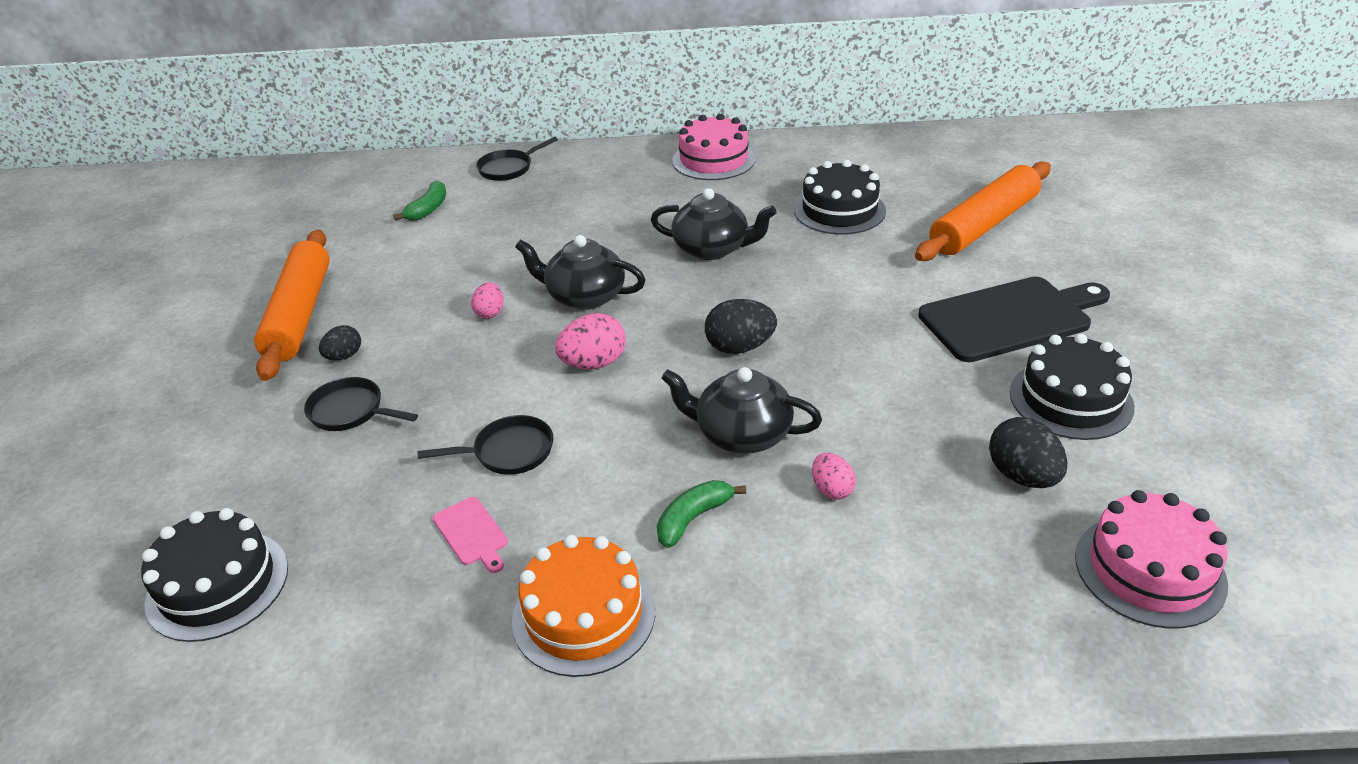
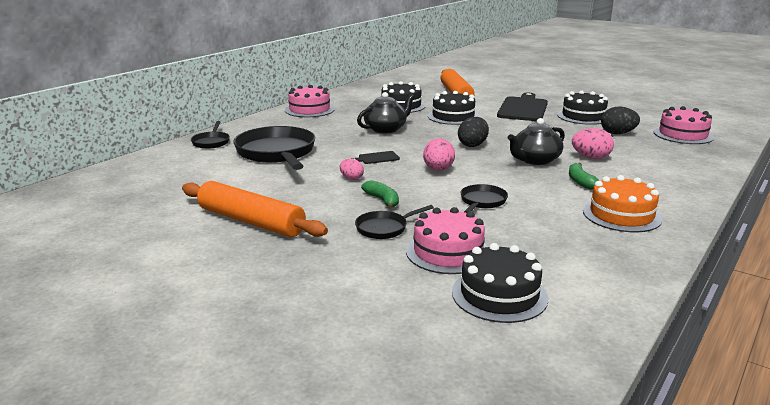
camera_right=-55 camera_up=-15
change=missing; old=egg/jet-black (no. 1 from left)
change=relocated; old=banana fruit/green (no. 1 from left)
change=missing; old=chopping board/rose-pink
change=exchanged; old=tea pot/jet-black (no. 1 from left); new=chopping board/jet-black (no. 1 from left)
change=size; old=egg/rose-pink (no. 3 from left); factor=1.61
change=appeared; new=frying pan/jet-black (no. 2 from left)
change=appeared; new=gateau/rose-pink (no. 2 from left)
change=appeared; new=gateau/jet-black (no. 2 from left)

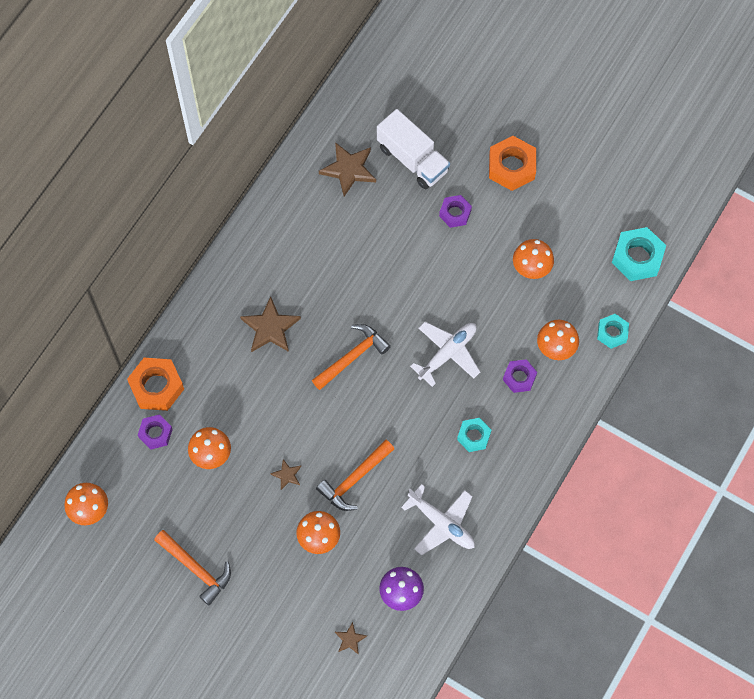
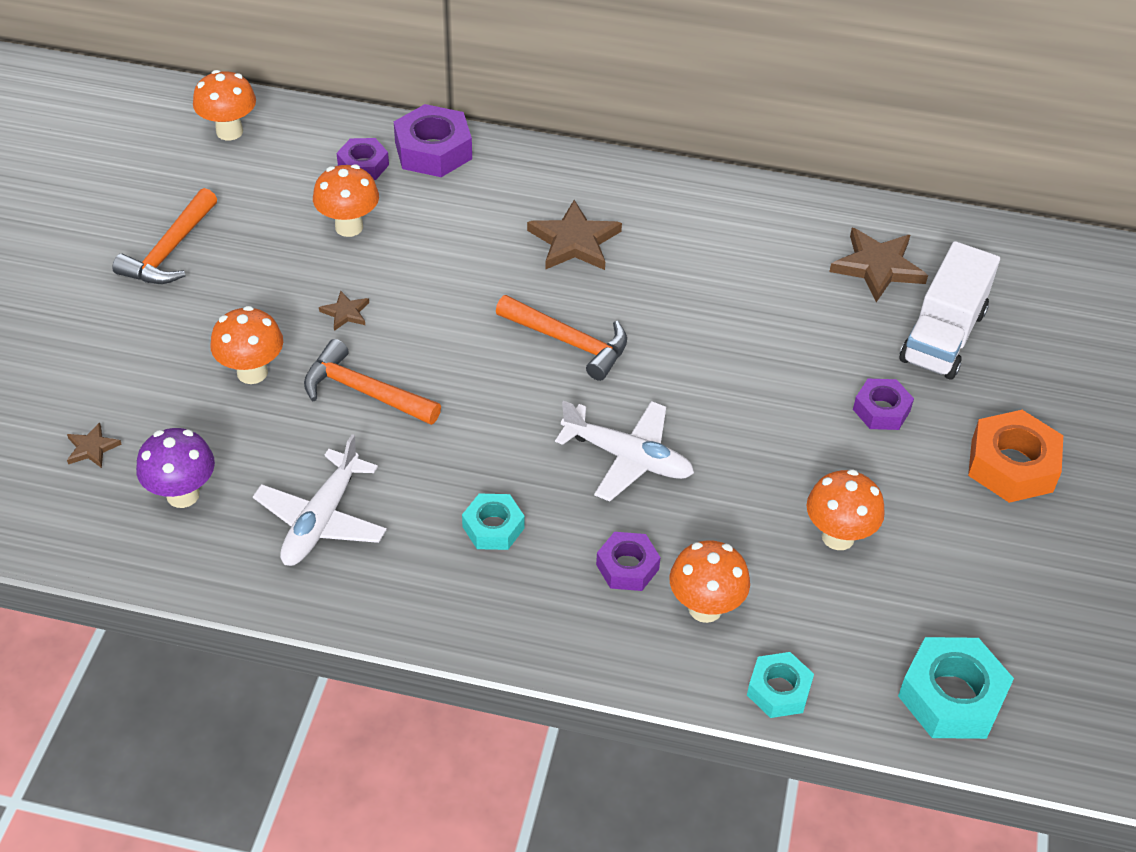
camera_right=70 camera_up=-20
change=colour; old=hex nut/bright orange (no. 1 from left); new=hex nut/purple (no. 2 from left)

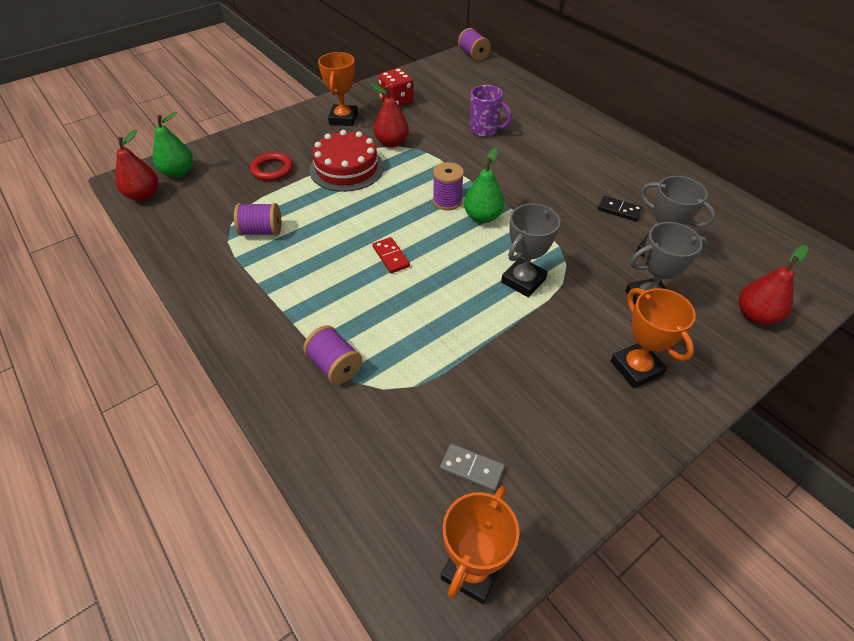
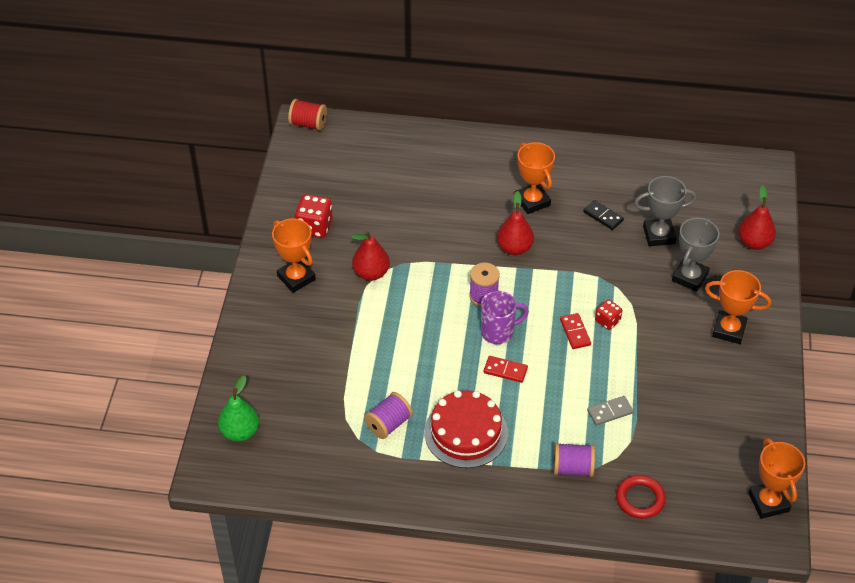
camera_right=-45 camera_up=0
change=relocated; old=toy pear/crimson (no. 1 from left in the first image); new=toy pear/crimson (no. 2 from left)
change=relocated; old=ring/crimson
change=relocated; old=gateau/crimson
change=relocated; old=domino/gray
change=colour; old=bobbin/purple (no. 4 from left); new=bobbin/crimson
change=missing; old=toy pear/green (no. 2 from left)
change=relocated; old=mug/purple
change=exchanged; old=award cup/gray (no. 1 from left); new=game die/crimson (no. 2 from left)
change=spun; old=domino/jet-black; degrees=60
change=appeared; new=award cup/bright orange (no. 2 from left)
change=appeared; new=domino/crimson (no. 2 from left)

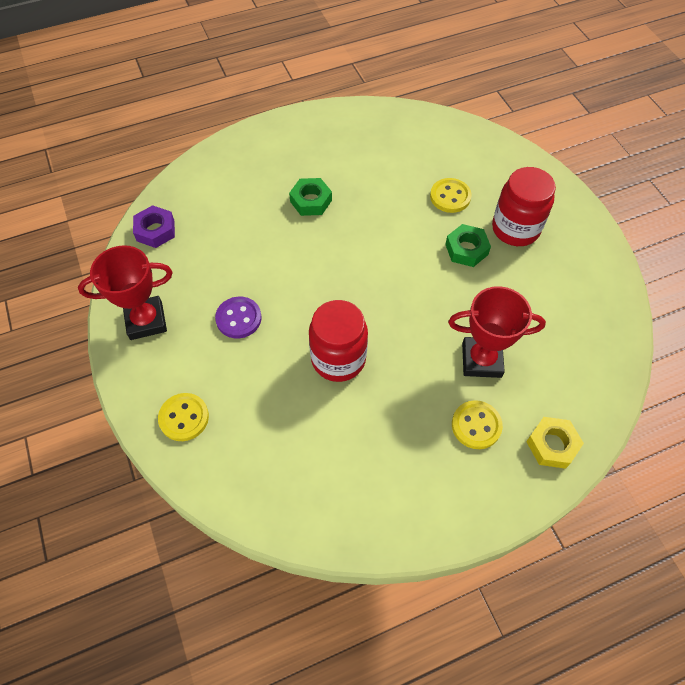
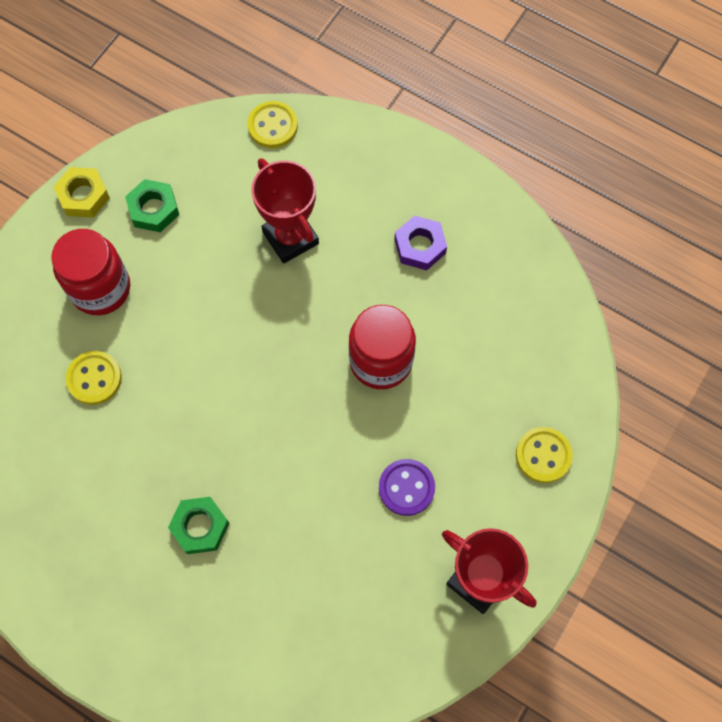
camera_right=-125 camera_up=10
change=relocated; old=hex nut/purple
change=relocated; old=hex nut/green (no. 2 from left in the first image); new=hex nut/green (no. 1 from left)
change=relocated; old=sewing button/yellow (no. 3 from left in the first image); new=sewing button/yellow (no. 2 from left)
change=relocated; old=hex nut/yellow

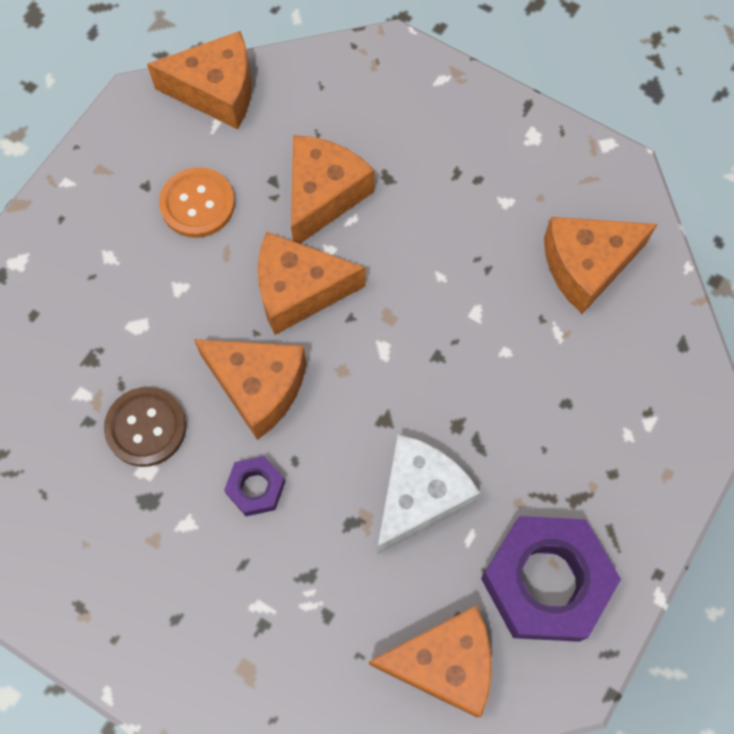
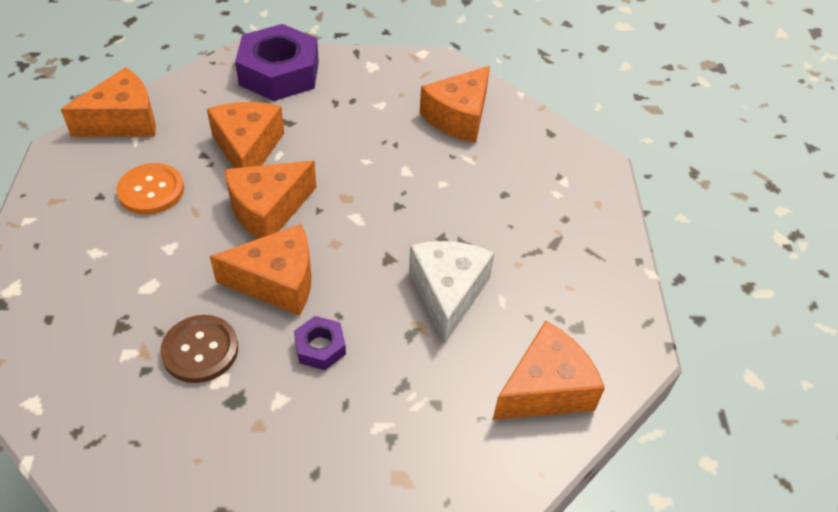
camera_right=-35 camera_up=-20
change=relocated; old=hex nut/purple (no. 2 from left in the first image); new=hex nut/purple (no. 1 from left)

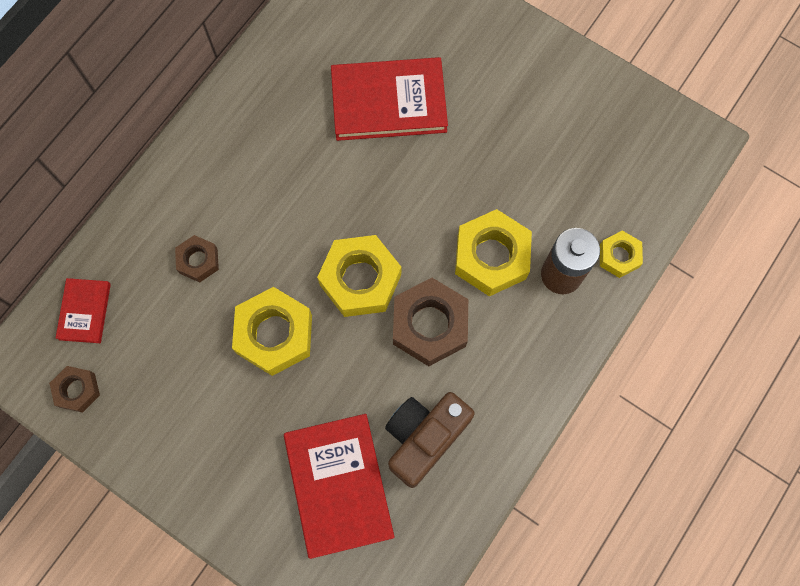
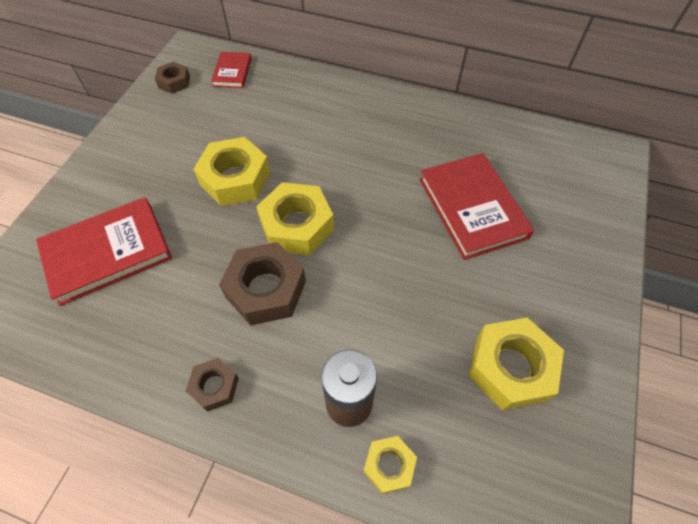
camera_right=75 camera_up=-15
change=spun; old=book/crimson (no. 1 from left in the first image); degrees=-75
change=relocated; old=hex nut/russet (no. 2 from left)
change=missing; old=compact camera/russet
change=relocated; old=hex nut/yellow (no. 3 from left in the first image); new=hex nut/yellow (no. 4 from left)

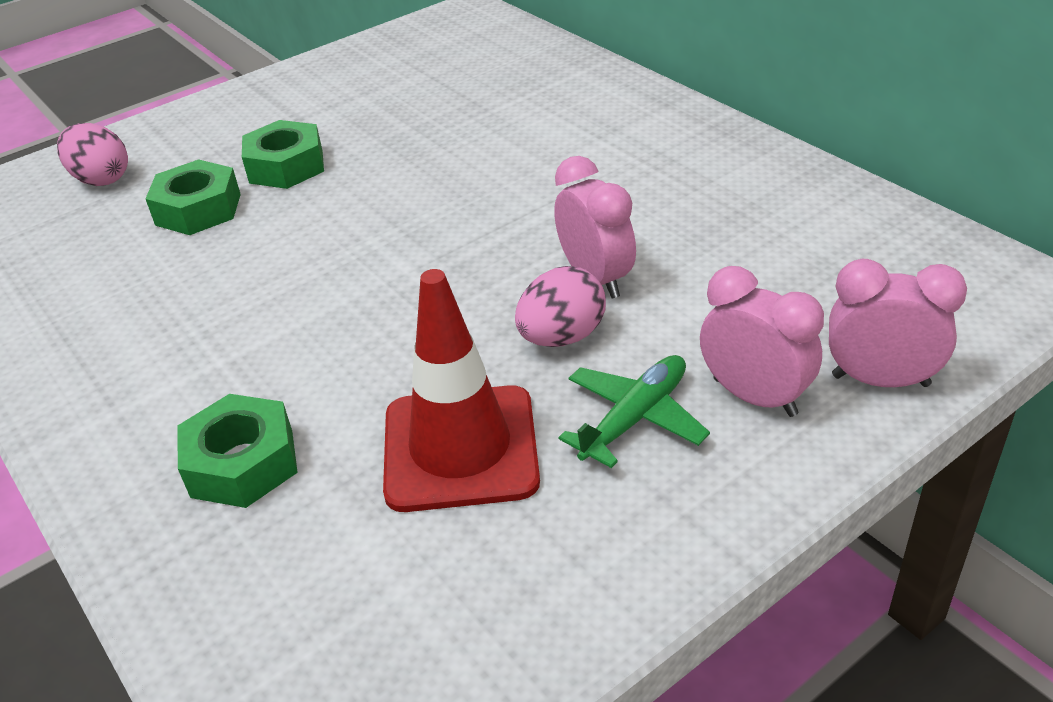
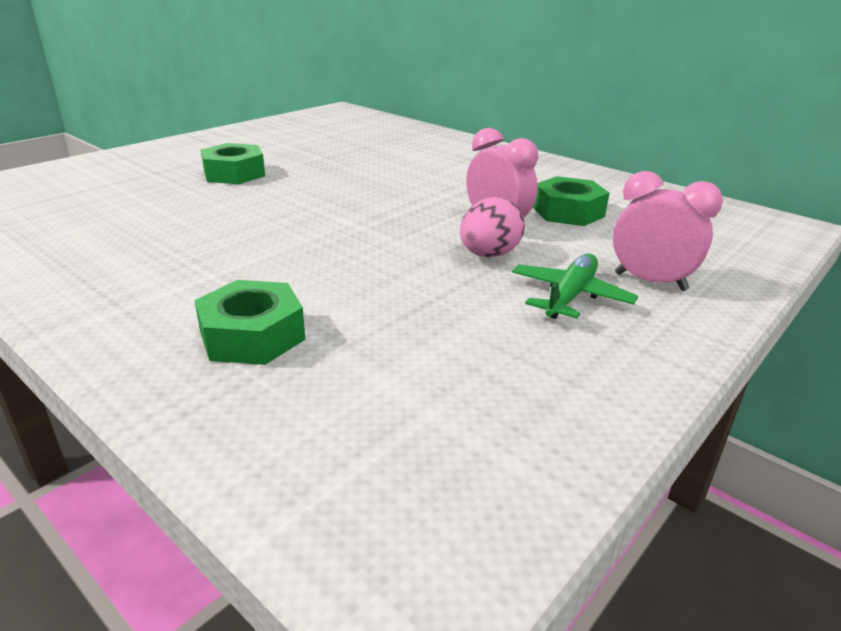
camera_right=-15 camera_up=-10
change=missing; old=egg/rose-pink (no. 1 from left)
change=relocated; old=hex nut/green (no. 1 from left in the first image); new=hex nut/green (no. 3 from left)
change=missing; old=traffic cone/crimson
change=missing; old=alarm clock/rose-pink (no. 3 from left)

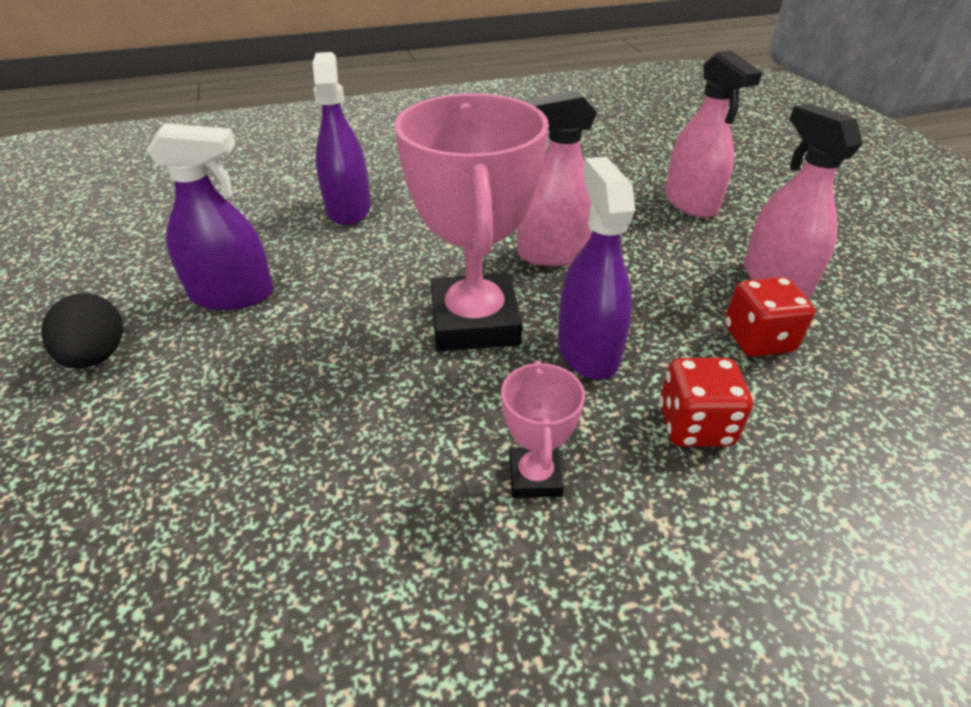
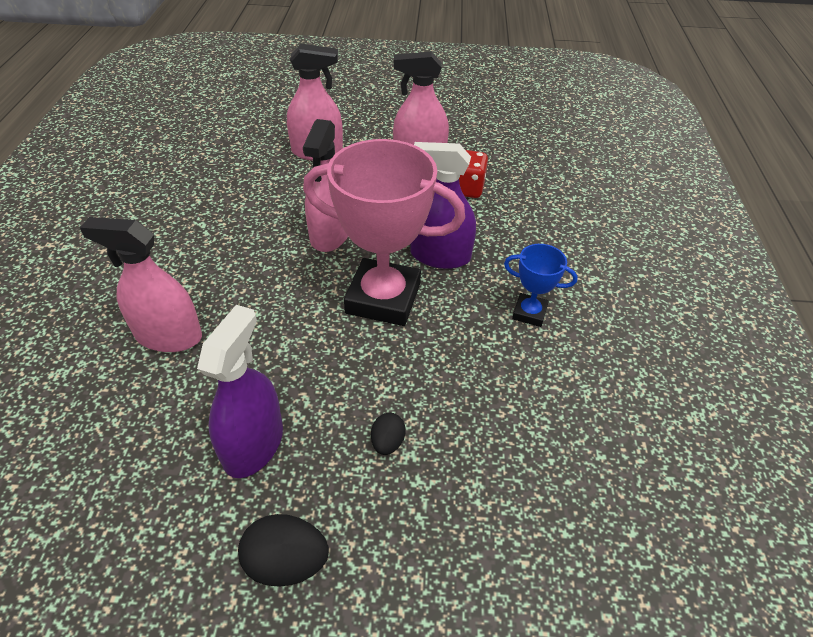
camera_right=-70 camera_up=5
change=colour; old=spray bottle/purple (no. 2 from left); new=spray bottle/rose-pink (no. 1 from left)
change=colour; old=award cup/rose-pink (no. 2 from left); new=award cup/cobalt
change=missing; old=game die/crimson (no. 1 from left)
change=appeared; new=egg/jet-black (no. 2 from left)

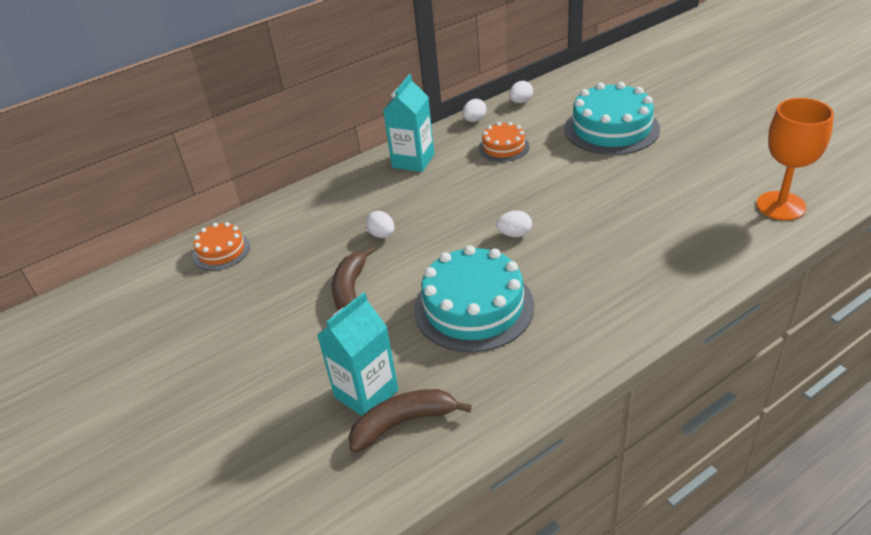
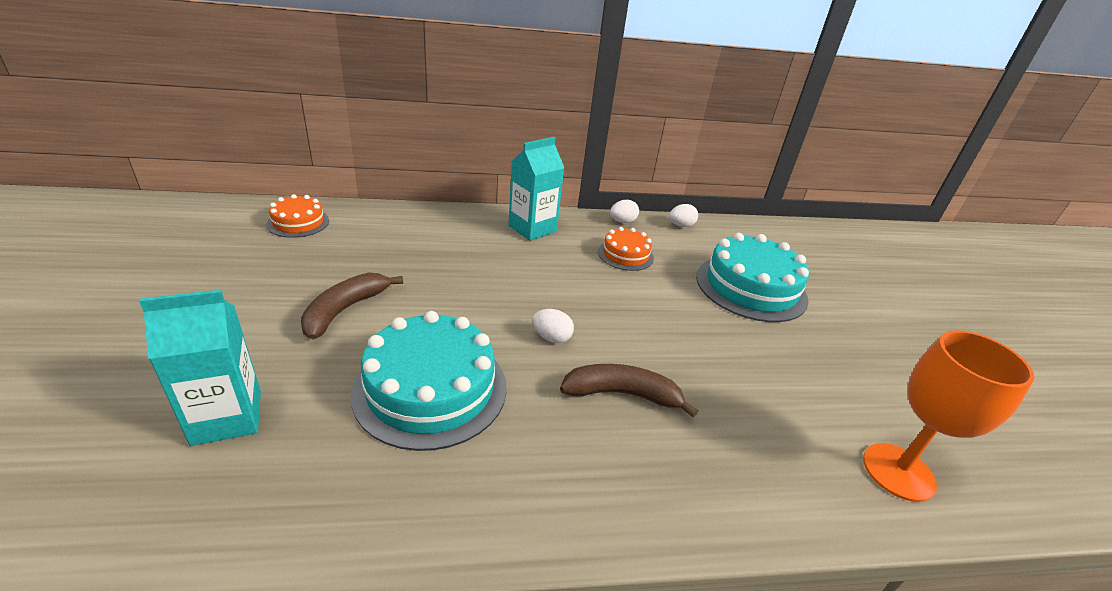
camera_right=20 camera_up=-5
change=relocated; old=banana fruit/russet (no. 2 from left)
change=missing; old=egg/pure white (no. 1 from left)

